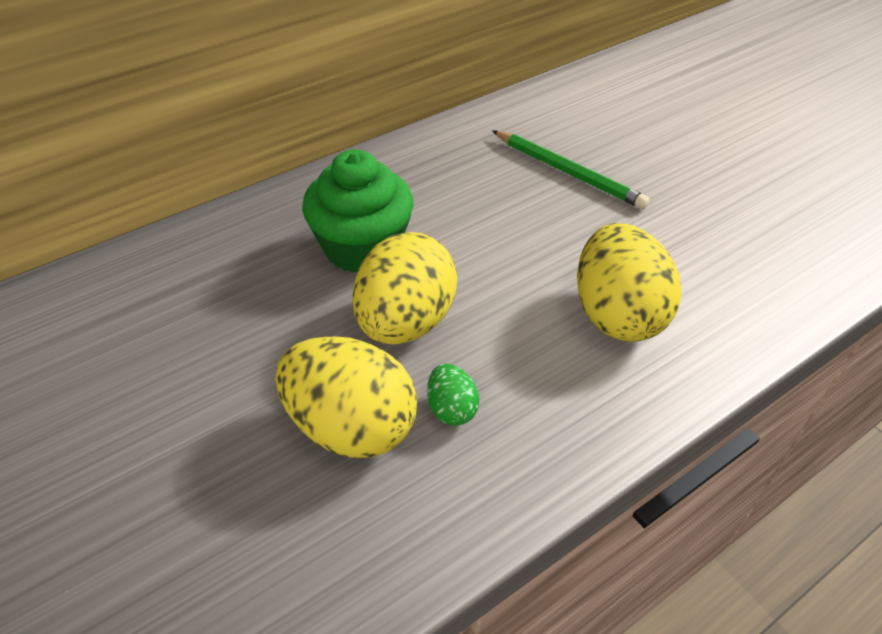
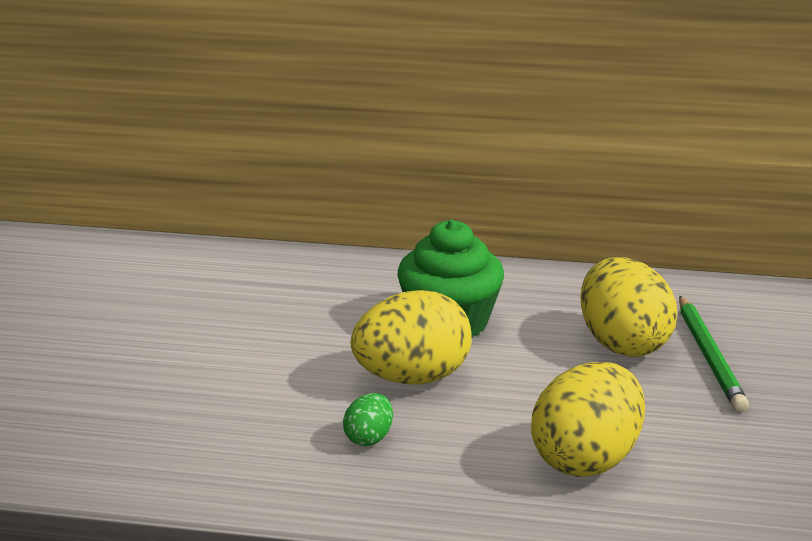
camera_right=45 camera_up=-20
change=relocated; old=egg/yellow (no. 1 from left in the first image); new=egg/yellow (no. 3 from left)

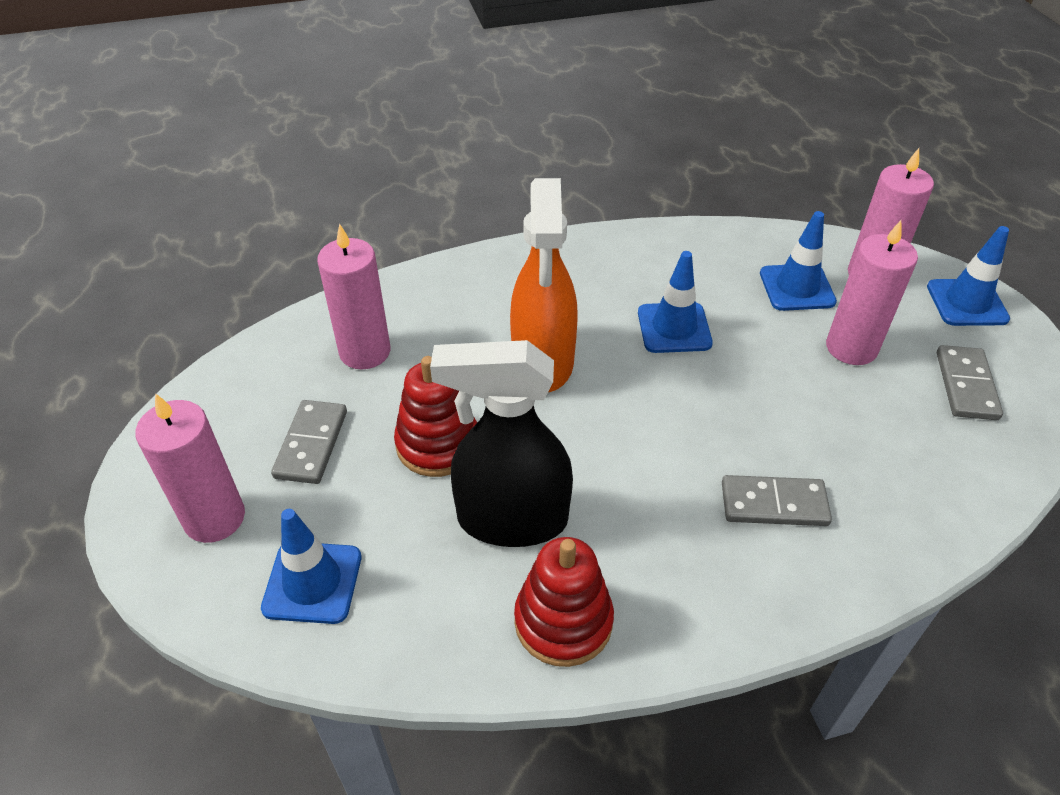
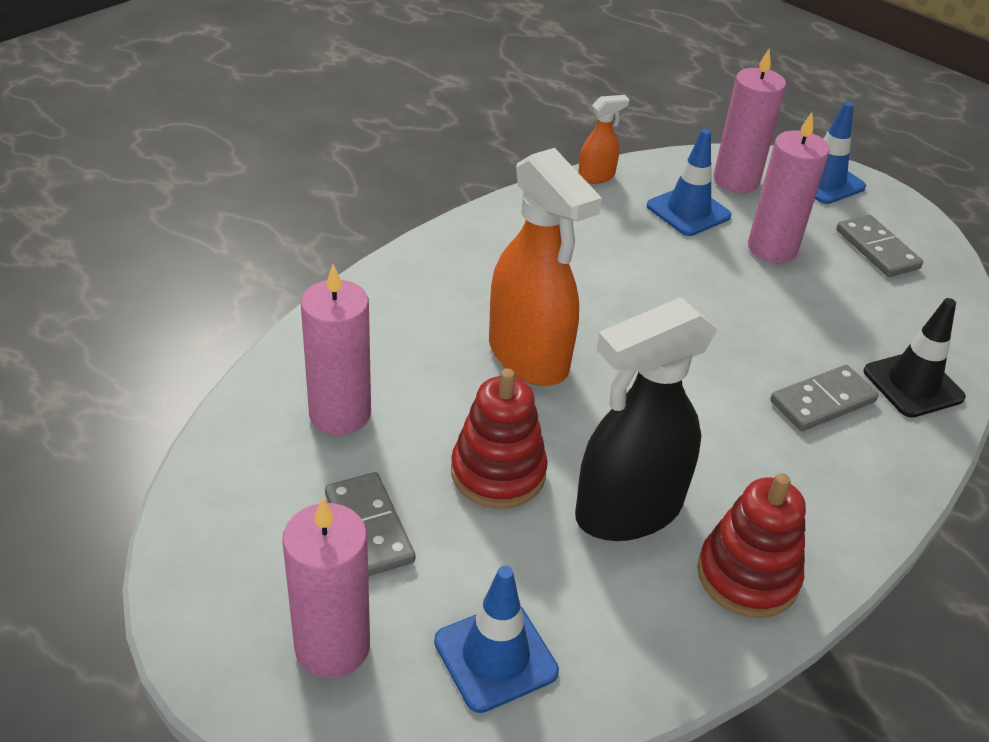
camera_right=-35 camera_up=-5
change=missing; old=traffic cone/cobalt (no. 2 from left)
change=appeared; new=spray bottle/bright orange (no. 2 from left)
change=appeared; new=traffic cone/jet-black

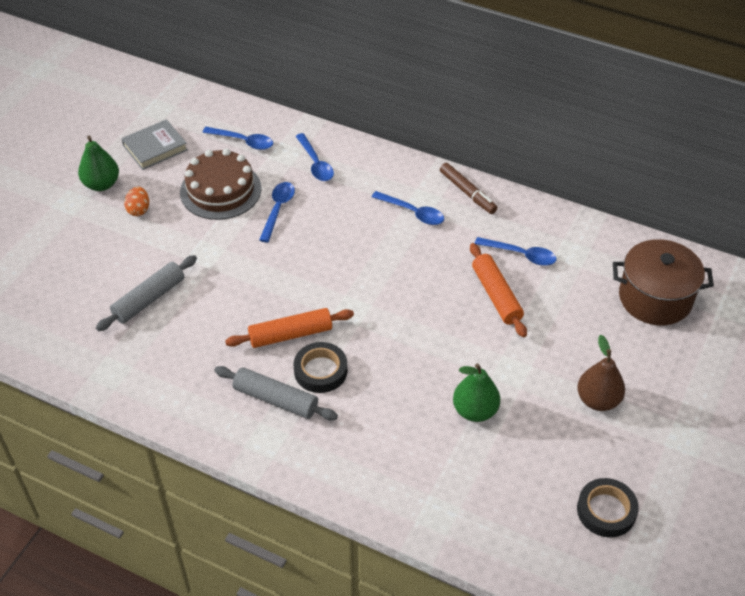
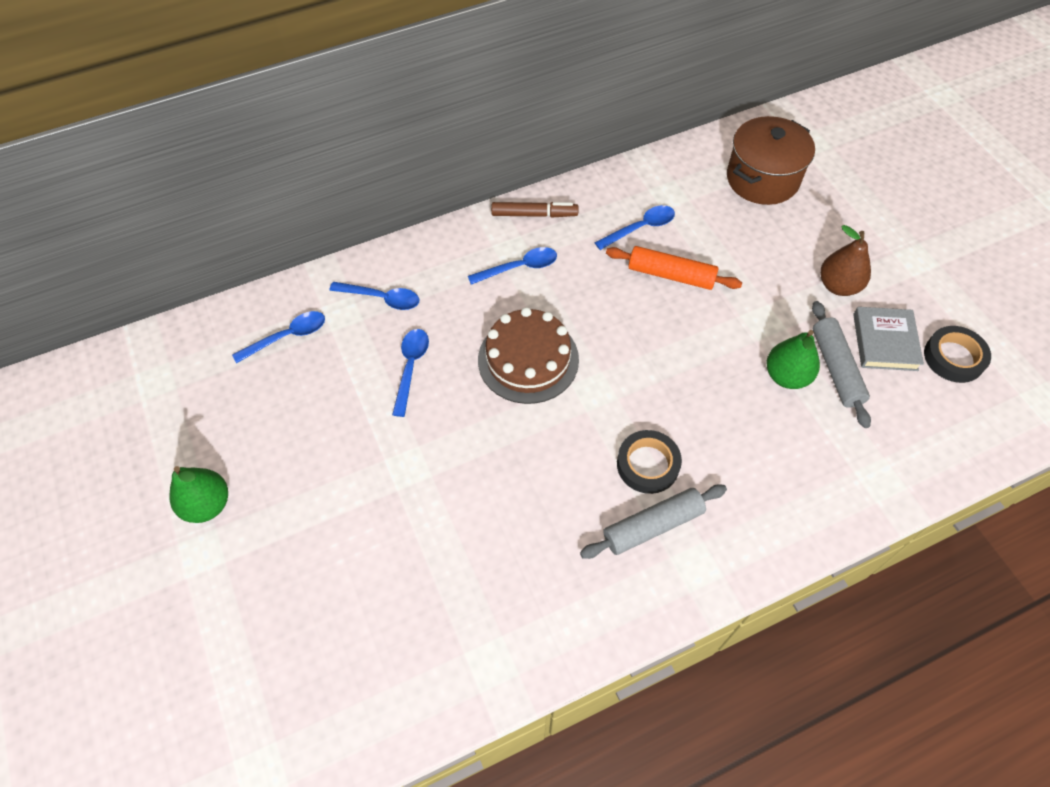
camera_right=-50 camera_up=10
change=relocated; old=rolling pin/gray (no. 1 from left in the first image); new=rolling pin/gray (no. 2 from left)
change=relocated; old=book/gray
change=missing; old=egg/bright orange
change=relocated; old=gateau/russet
change=missing; old=rolling pin/bright orange (no. 1 from left)
change=spun; old=tablespoon/cobalt (no. 2 from left in the first image); degrees=45

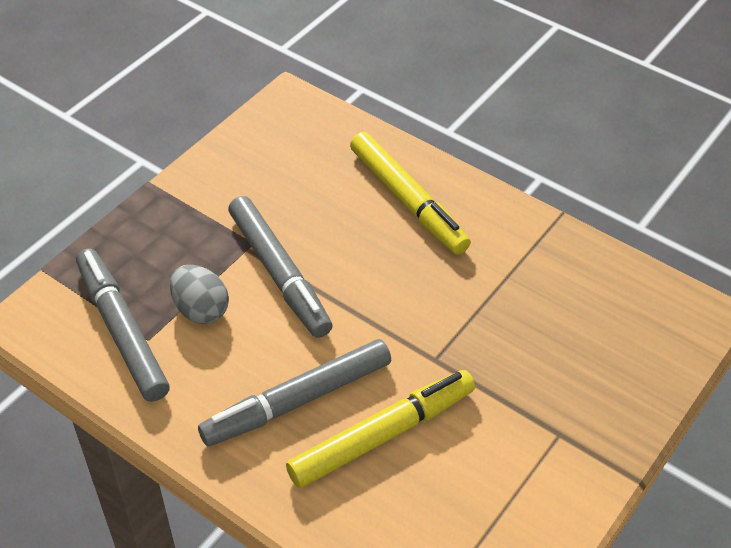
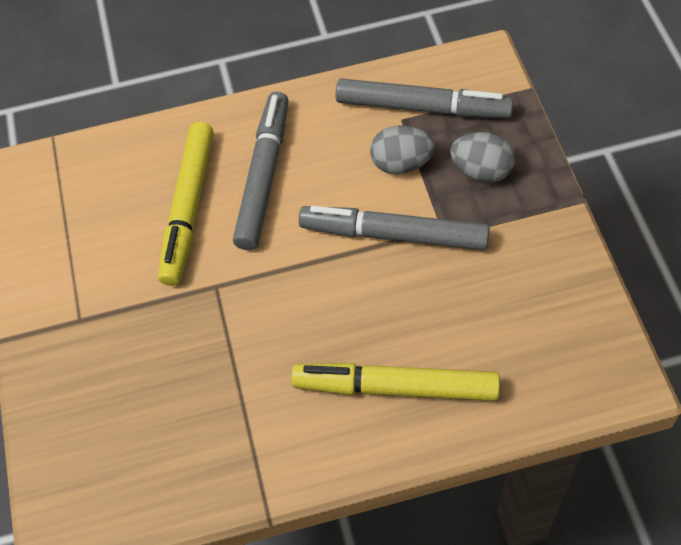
camera_right=135 camera_up=10
change=appeared; new=egg/gray (no. 2 from left)

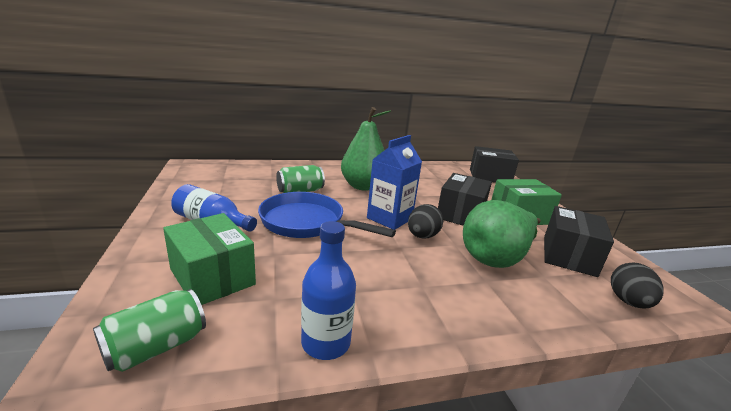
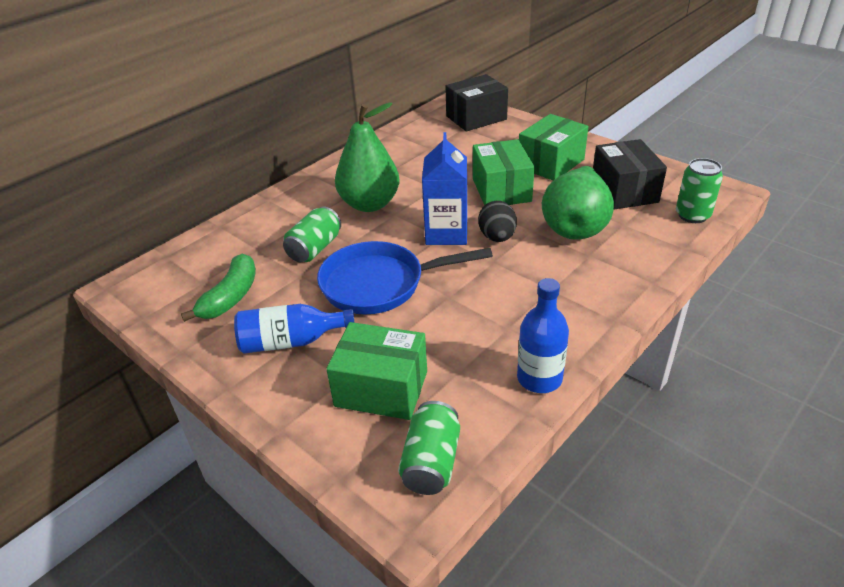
camera_right=-30 camera_up=15
change=colour; old=box/jet-black (no. 1 from left); new=box/green (no. 2 from left)
change=exchanged; old=egg/jet-black (no. 2 from left); new=tin/green (no. 3 from left)
change=appeared; new=banana fruit/green

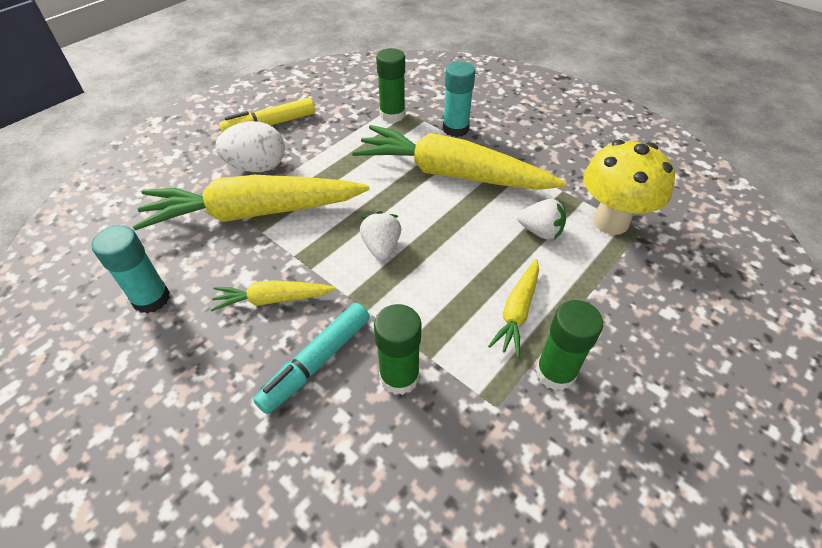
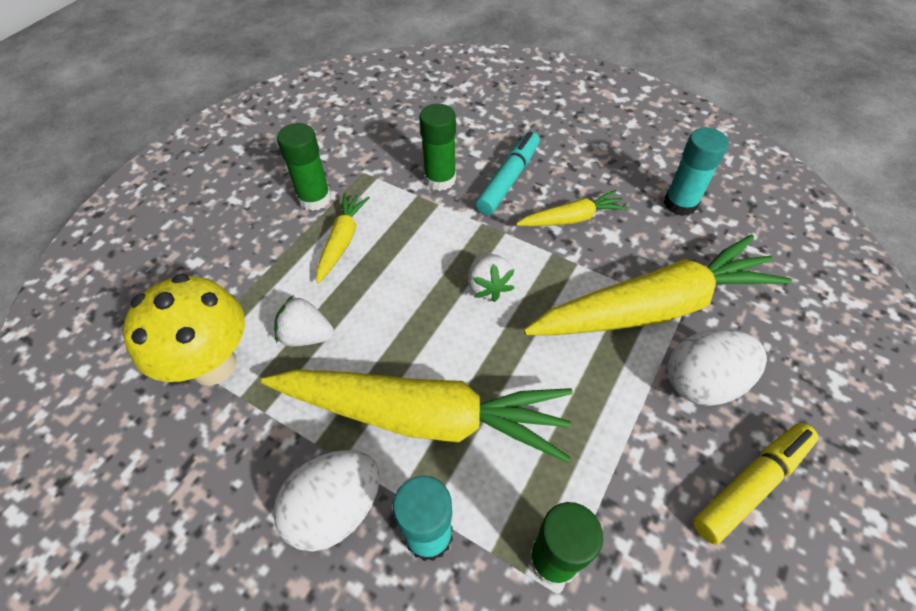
camera_right=170 camera_up=5
change=appeared; new=egg/pure white (no. 1 from left)

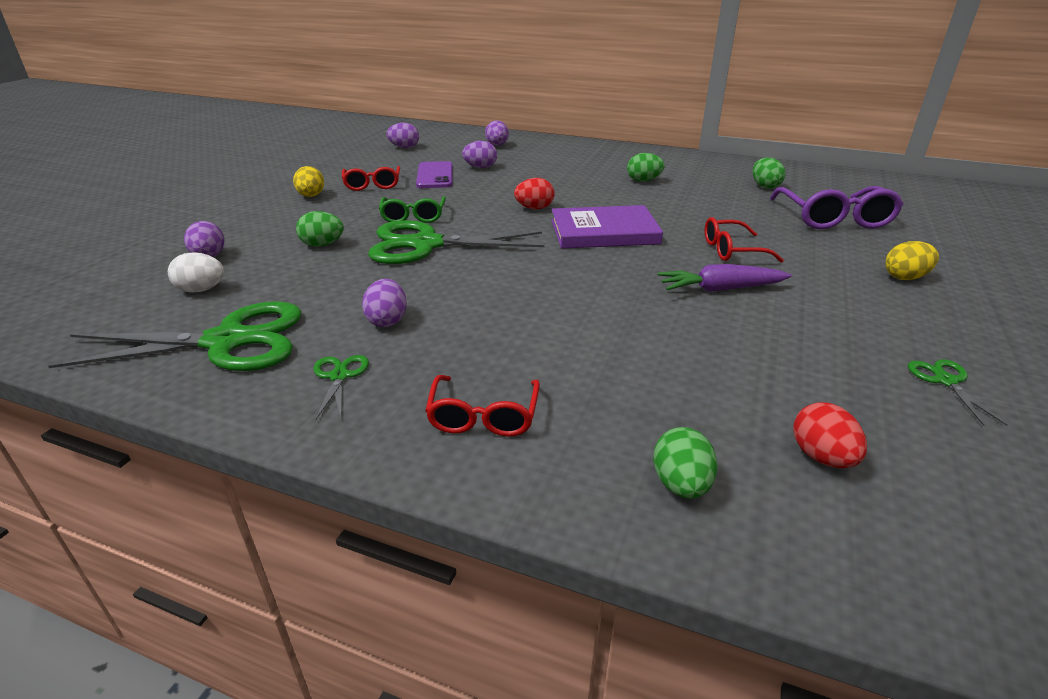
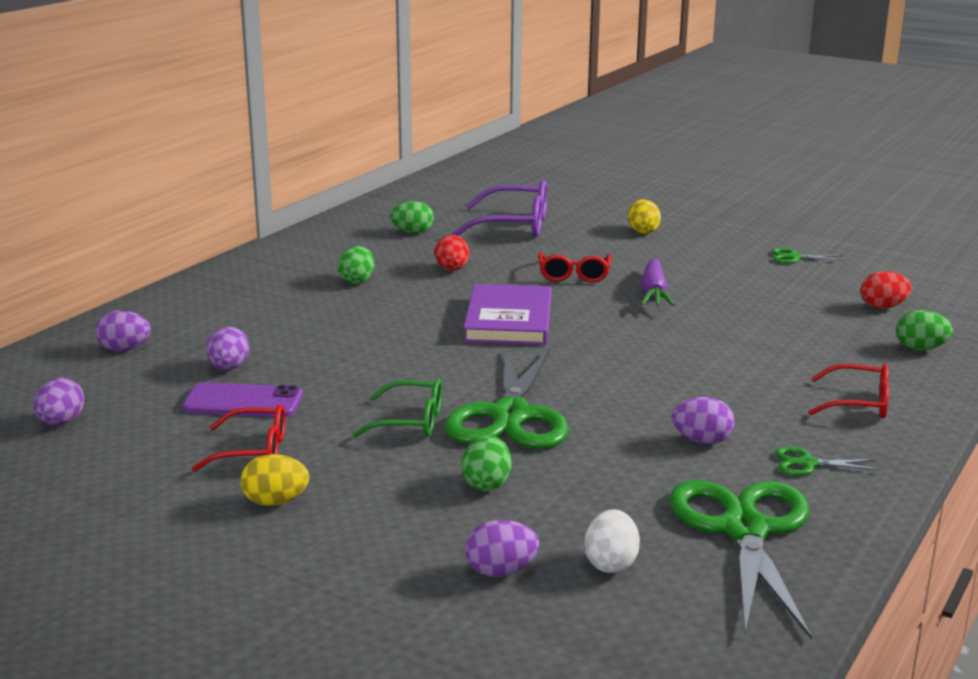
camera_right=-80 camera_up=-10
change=relocated; old=egg/crimson (no. 1 from left)

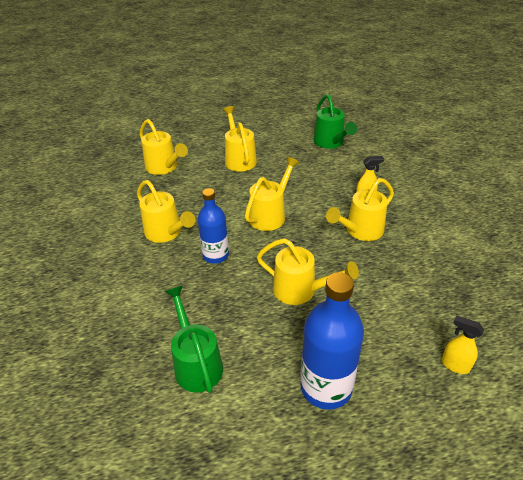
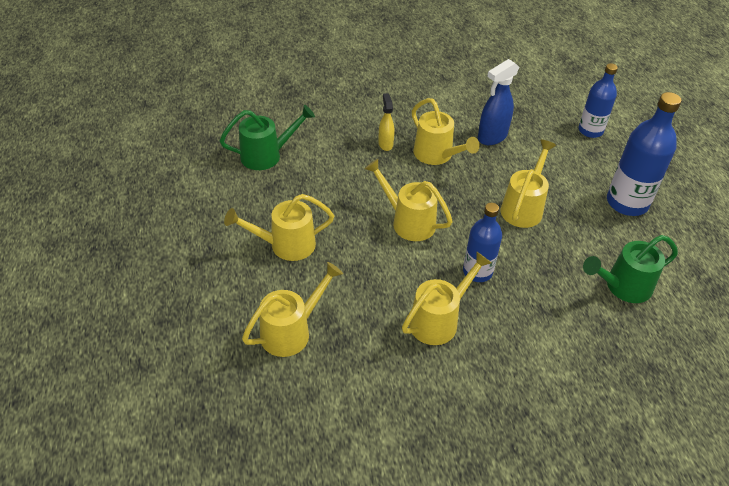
camera_right=-90 camera_up=5
change=exchanged; old=spray bottle/yellow (no. 2 from left); new=drink bottle/cobalt (no. 2 from left)
change=appeared; new=spray bottle/cobalt

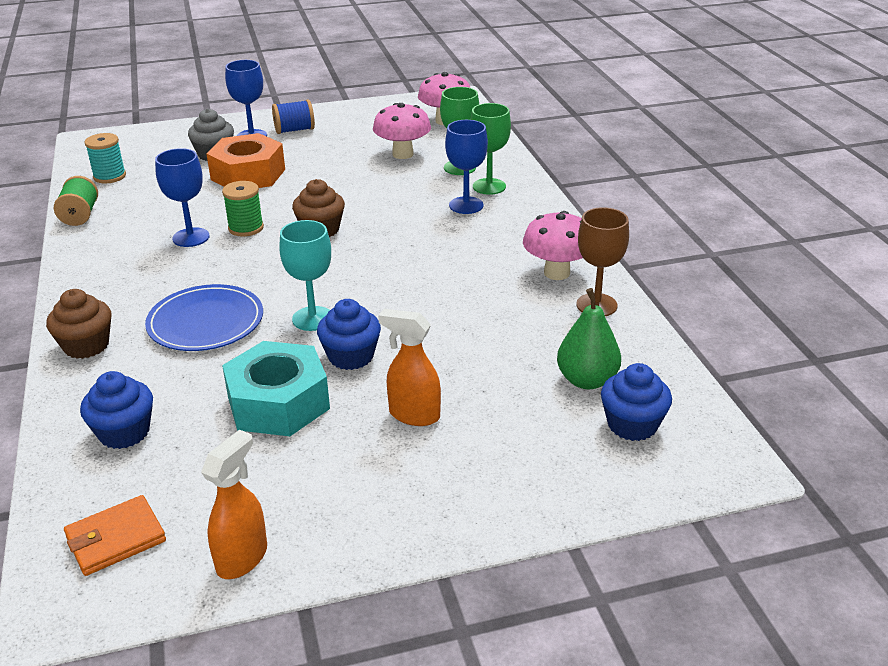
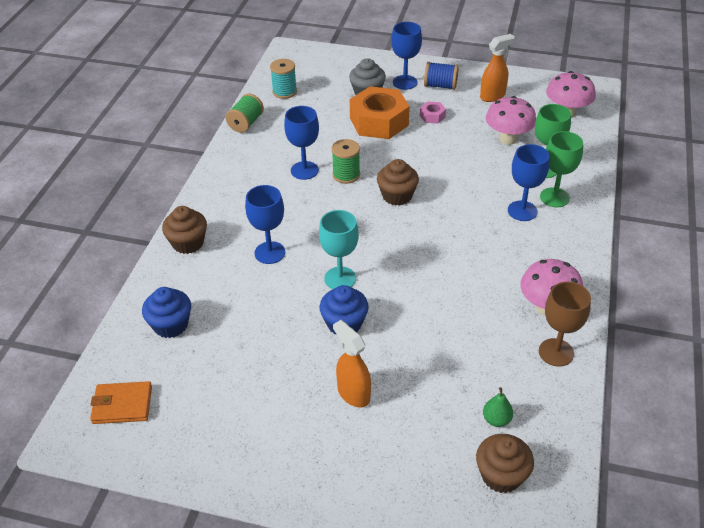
camera_right=30 camera_up=10
change=exchanged; old=dinner plate/cobalt; new=goblet/cobalt (no. 1 from left)
change=relocated; old=spray bottle/bright orange (no. 1 from left in the first image); new=spray bottle/bright orange (no. 2 from left)
change=missing; old=hex nut/aqua
change=size; old=toy pear/green; factor=0.58
change=colour; old=muffin/cobalt (no. 3 from left); new=muffin/russet (no. 3 from left)
change=appeared; new=hex nut/rose-pink

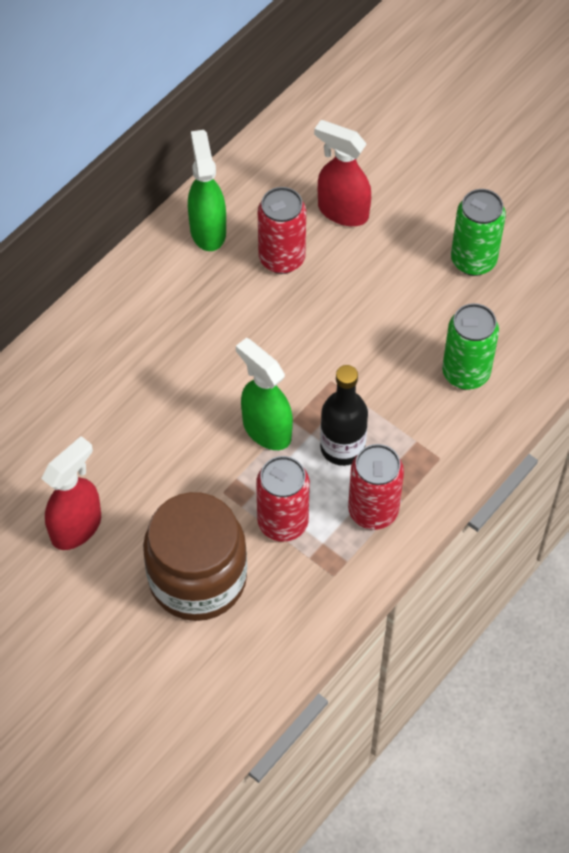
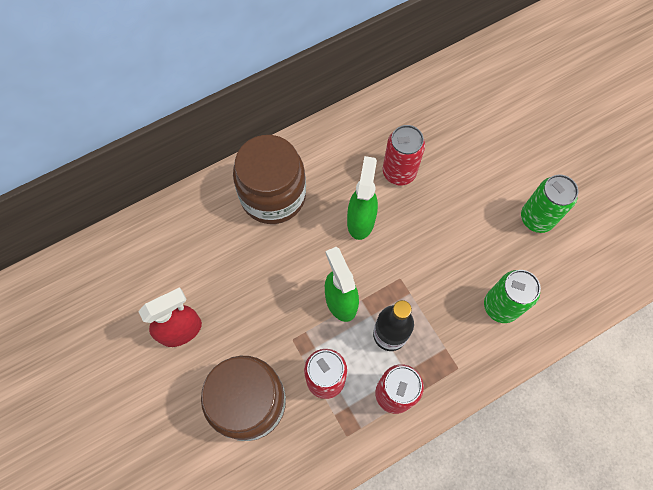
camera_right=20 camera_up=10
change=relocated; old=spray bottle/green (no. 1 from left in the first image); new=spray bottle/green (no. 2 from left)
change=missing; old=spray bottle/crimson (no. 2 from left)
change=appeared; new=preserve jar/russet (no. 2 from left)

